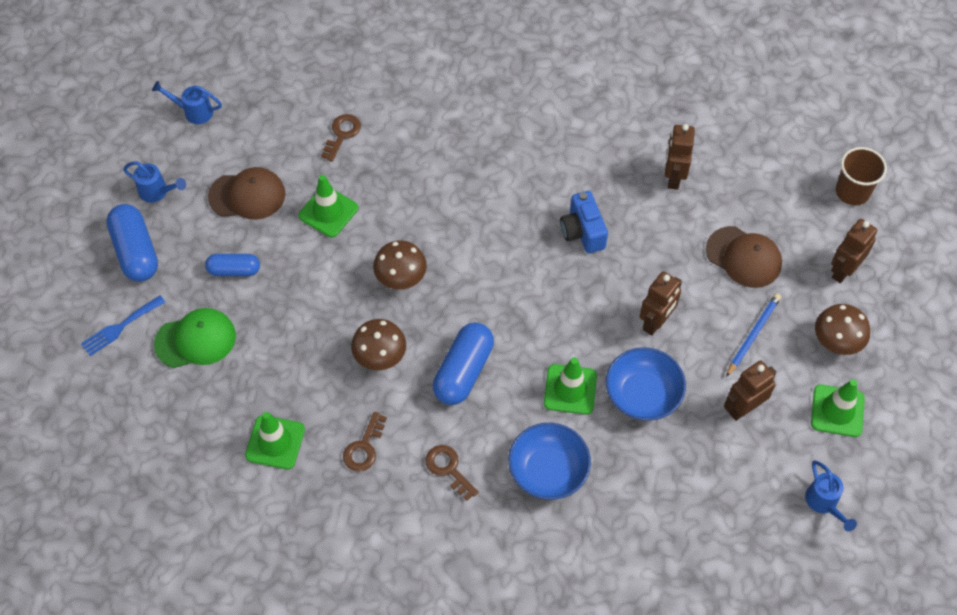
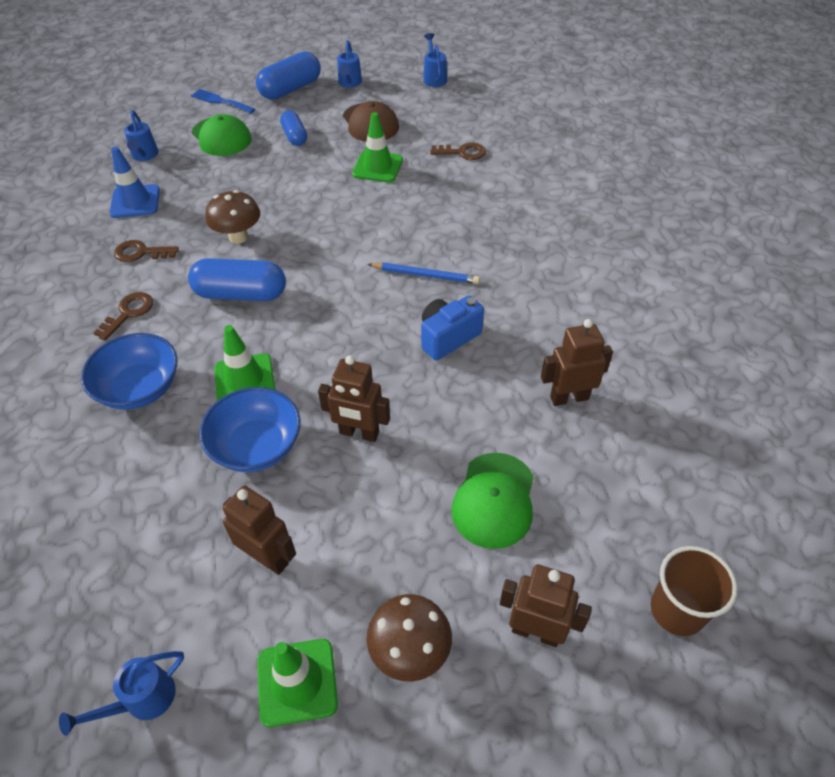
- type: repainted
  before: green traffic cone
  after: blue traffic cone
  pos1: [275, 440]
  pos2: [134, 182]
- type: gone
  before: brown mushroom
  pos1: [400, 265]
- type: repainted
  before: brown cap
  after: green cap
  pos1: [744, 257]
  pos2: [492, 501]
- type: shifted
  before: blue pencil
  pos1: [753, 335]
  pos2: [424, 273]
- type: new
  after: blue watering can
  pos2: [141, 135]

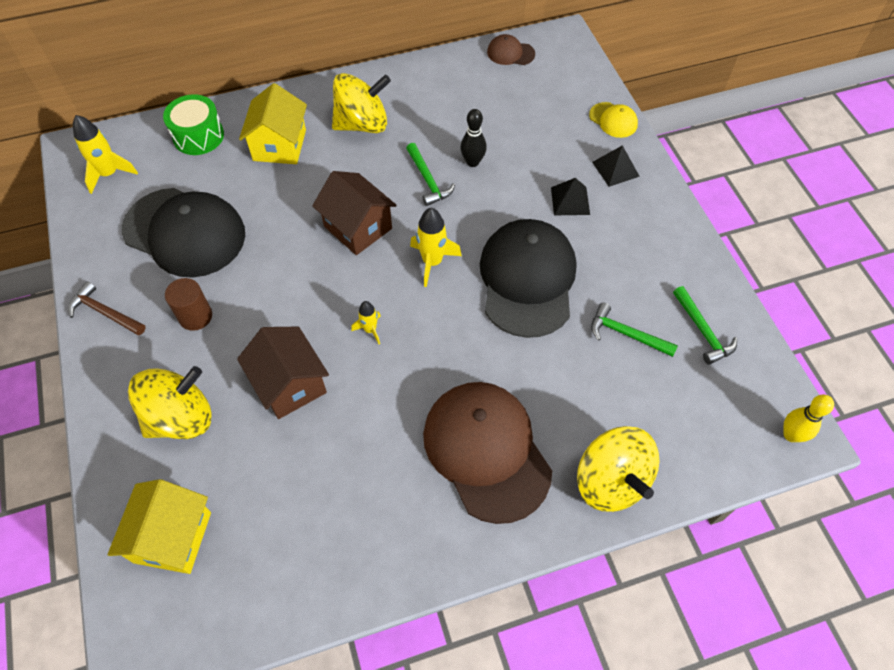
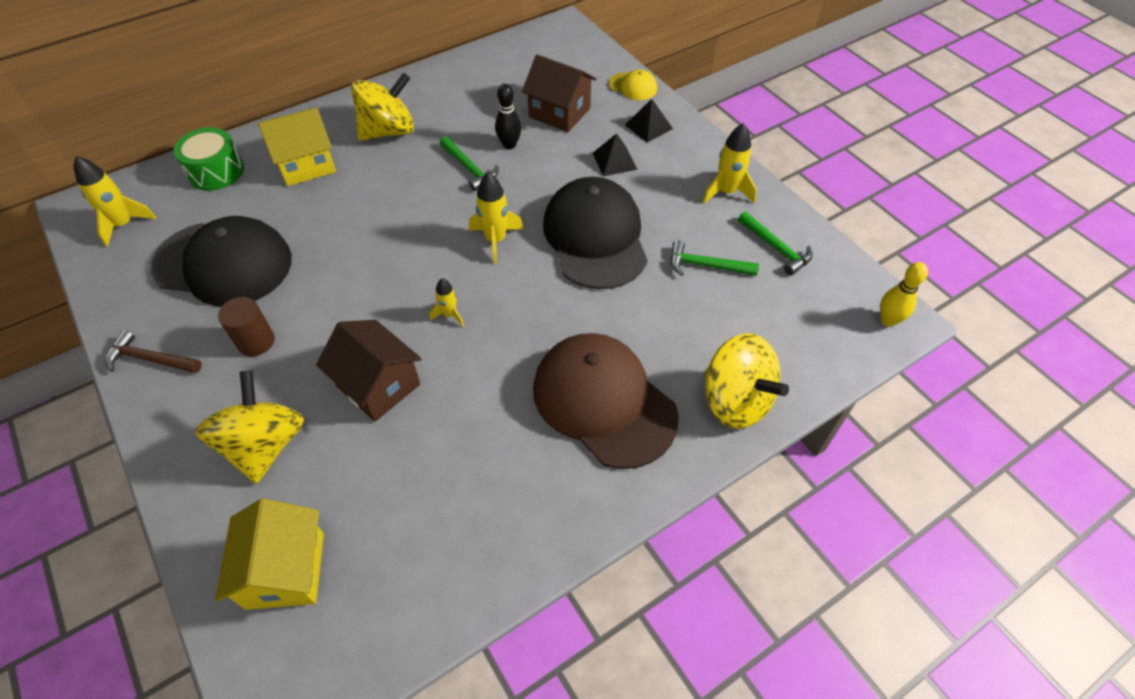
- type: rotated
  before: yellow spinning top
  pos1: [170, 402]
  pos2: [249, 427]
  turn: -45
- type: rotated
  before: yellow house
  pos1: [273, 123]
  pos2: [297, 146]
  turn: 75
- type: shifted
  before: brown house
  pos1: [354, 213]
  pos2: [559, 93]
- type: gone
  before: brown cap
  pos1: [511, 49]
- type: new
  after: yellow rocket
  pos2: [729, 163]

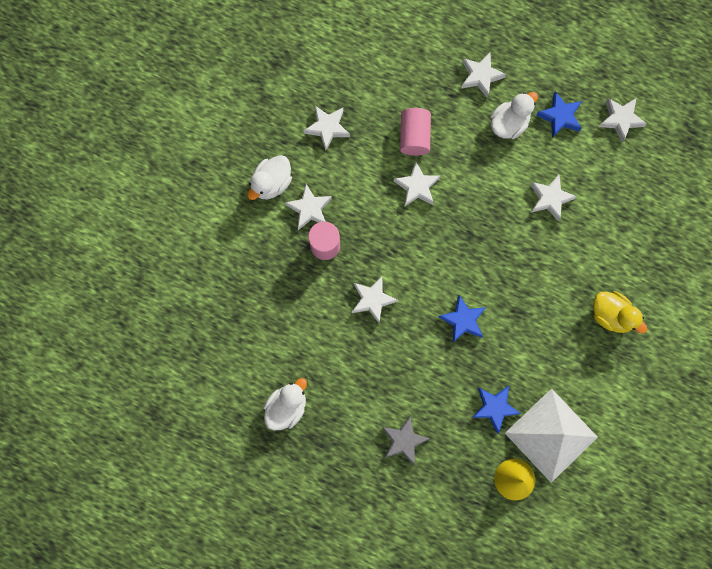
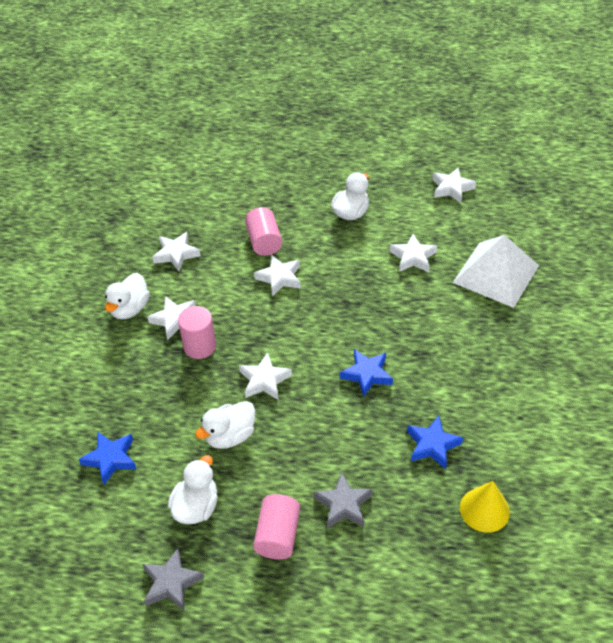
- type: gone
  before: white star
  pos1: [483, 75]
- type: shifted
  before: white pyramid
  pos1: [551, 435]
  pos2: [496, 271]
- type: shifted
  before: blue star
  pos1: [559, 114]
  pos2: [107, 458]
- type: gone
  before: yellow duck
  pos1: [620, 312]
- type: new
  after: grey star
  pos2: [173, 579]
- type: new
  after: white duck
  pos2: [225, 425]
- type: new
  after: pink cylinder
  pos2: [276, 527]

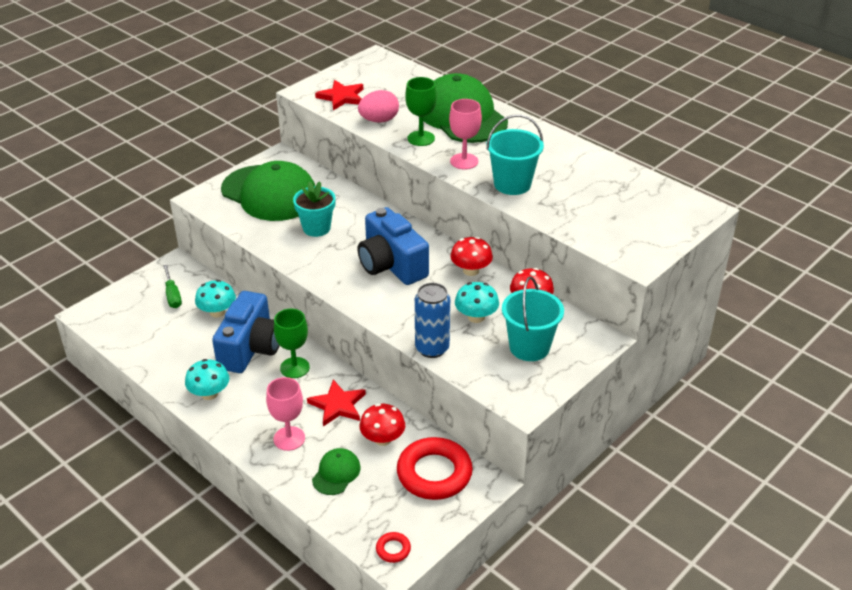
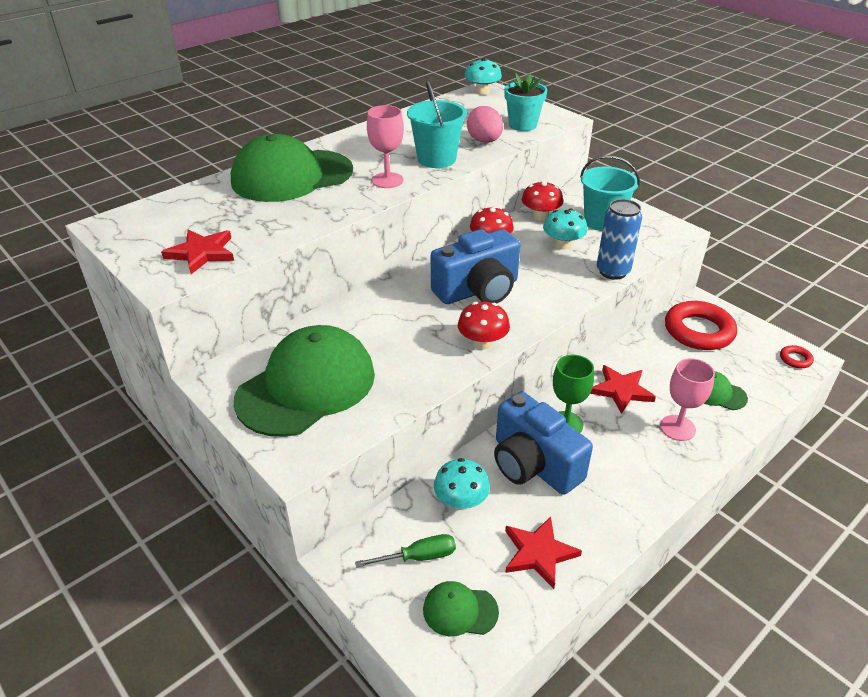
- type: shifted
  before: turquoise mushroom
  pos1: [207, 379]
  pos2: [483, 76]
- type: rotated
  before: blue camera
  pos1: [246, 332]
  pos2: [543, 443]
  turn: -150
- type: shifted
  before: turquoise flower pot
  pos1: [314, 209]
  pos2: [525, 102]
- type: shifted
  before: pink egg
  pos1: [378, 106]
  pos2: [485, 124]
- type: shifted
  before: red mushroom
  pos1: [382, 424]
  pos2: [484, 326]
- type: gone
  before: green goblet
  pos1: [421, 111]
- type: new
  after: green cap
  pos2: [461, 608]
- type: new
  after: red star
  pos2: [543, 553]

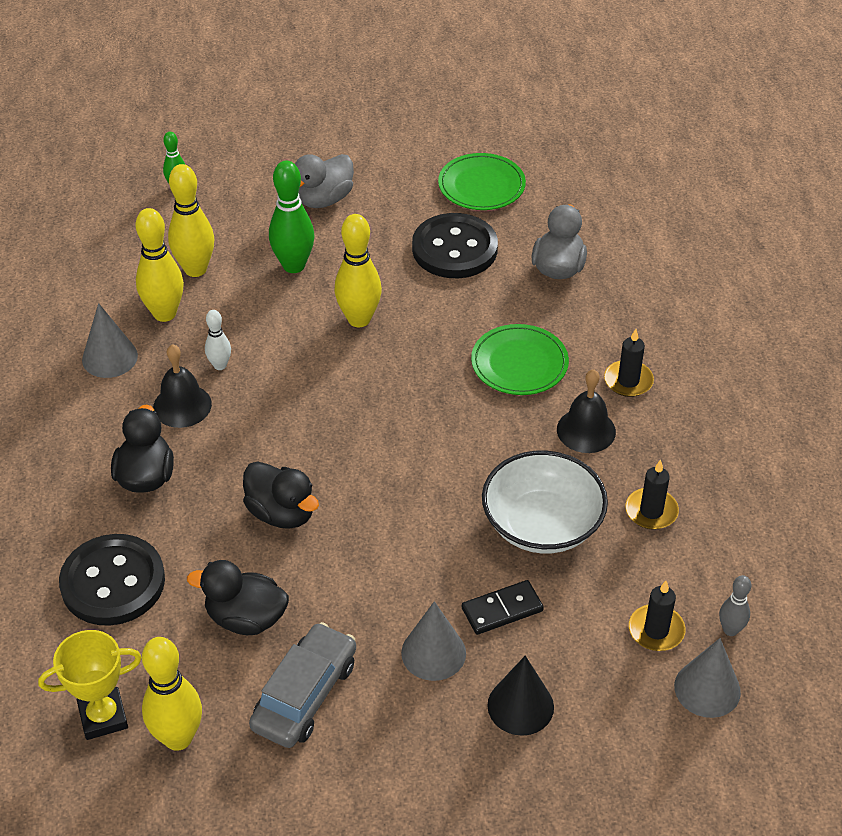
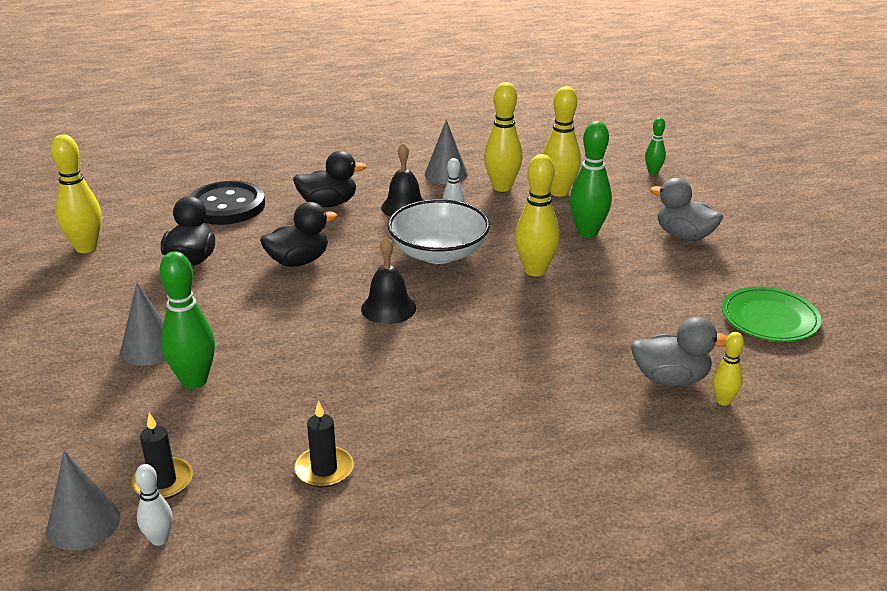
- type: gone
  before: yellow trophy
  pos1: [90, 685]
- type: rotated
  before: black duck
  pos1: [281, 495]
  pos2: [298, 234]
  turn: -150
- type: gone
  before: grey car
  pos1: [302, 685]
- type: gone
  before: black button
  pos1: [455, 245]
- type: swapped
  before: black domino
  after: green bowling pin
  pos1: [503, 607]
  pos2: [187, 320]
- type: gone
  before: green plate
  pos1: [520, 359]
- type: shifted
  before: white bowl
  pos1: [545, 502]
  pos2: [439, 231]
- type: gone
  before: black cone
  pos1: [520, 696]
- type: shifted
  before: black bell
  pos1: [586, 411]
  pos2: [388, 280]
- type: gone
  before: black candle
  pos1: [629, 363]
- type: repainted
  before: grey bowling pin
  after: white bowling pin
  pos1: [735, 605]
  pos2: [154, 505]
- type: new
  after: yellow bowling pin
  pos2: [728, 369]

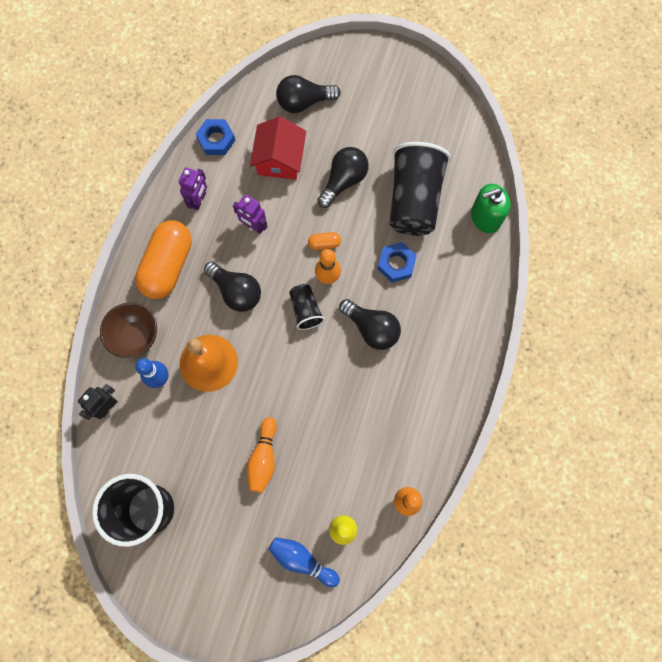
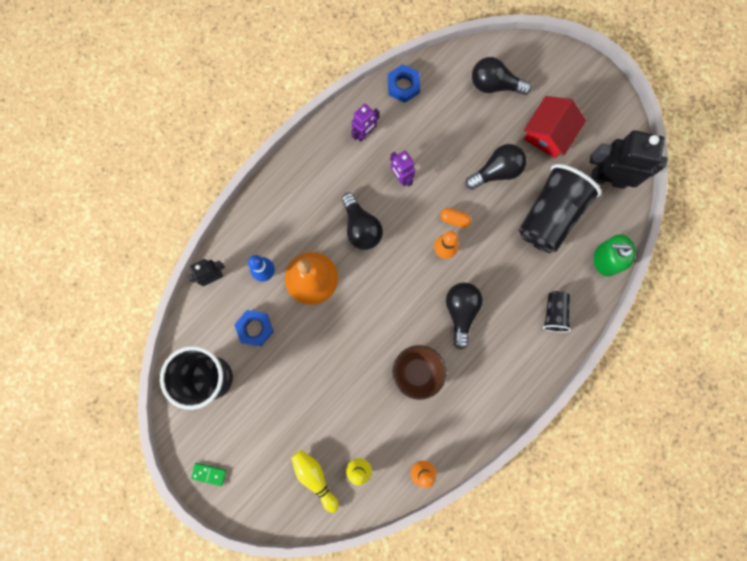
- type: shifted
  before: brown bowl
  pos1: [128, 330]
  pos2: [420, 372]
- type: gone
  before: orange capsule
  pos1: [163, 259]
- type: gone
  before: orange bowling pin
  pos1: [262, 455]
- type: shifted
  before: red house
  pos1: [278, 148]
  pos2: [554, 127]
- type: repainted
  before: blue bowling pin
  after: yellow bowling pin
  pos1: [304, 562]
  pos2: [315, 481]
- type: shifted
  before: black cup
  pos1: [307, 307]
  pos2: [557, 311]
- type: rotated
  before: black light bulb
  pos1: [370, 324]
  pos2: [464, 316]
  turn: -150
- type: shifted
  before: blue nut
  pos1: [397, 262]
  pos2: [254, 328]
- type: new
  after: green domino
  pos2: [208, 474]
- type: new
  after: black robot
  pos2: [628, 159]

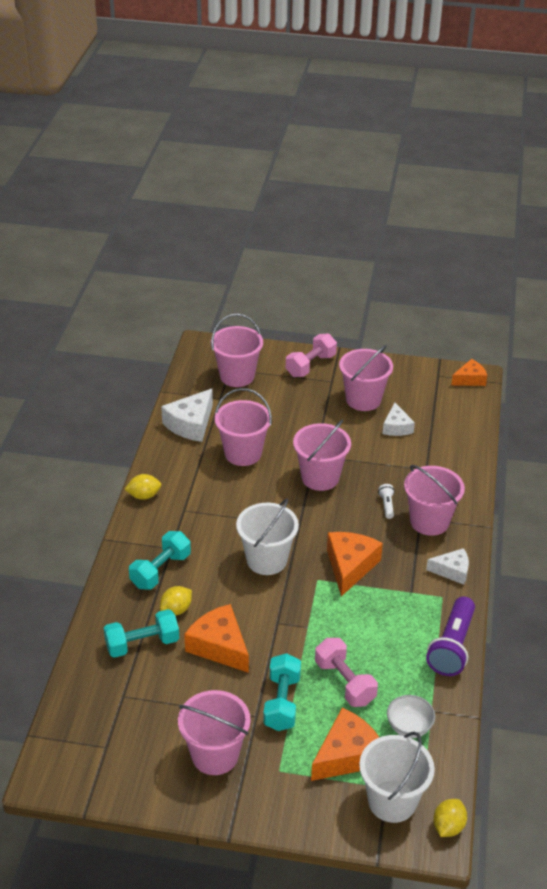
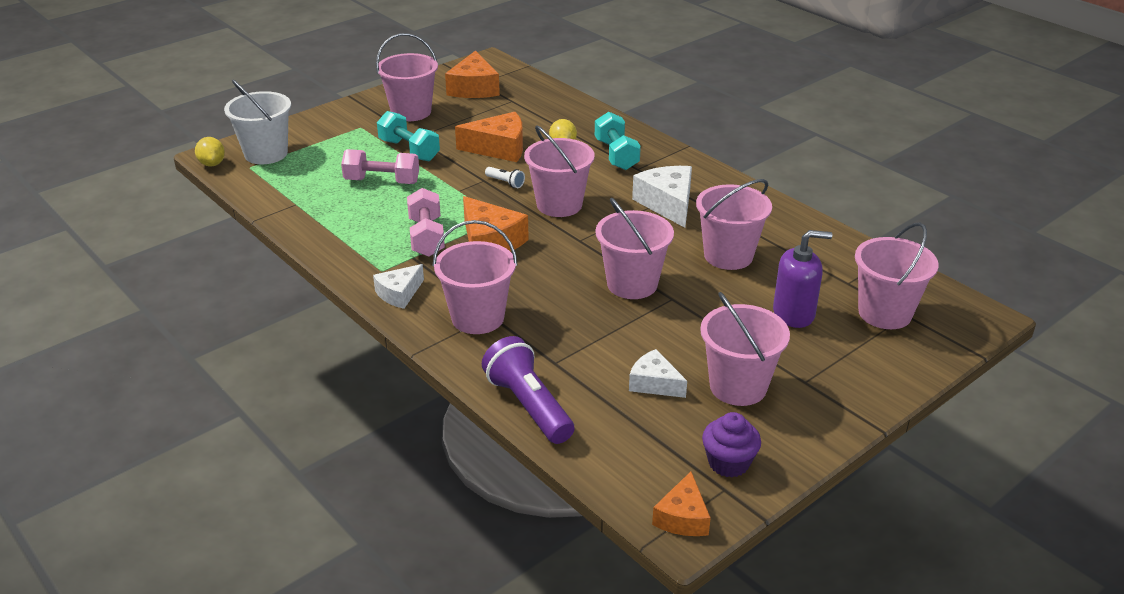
- type: gone
  before: turquoise dumbbell
  pos1: [141, 633]
- type: gone
  before: yellow lemon
  pos1: [142, 487]
- type: shifted
  before: white cheese
  pos1: [187, 415]
  pos2: [662, 197]
- type: repainted
  before: white bucket
  after: pink bucket
  pos1: [267, 537]
  pos2: [559, 171]
- type: shifted
  before: pink dumbbell
  pos1: [311, 355]
  pos2: [426, 222]
- type: shifted
  before: orange cheese
  pos1: [345, 744]
  pos2: [472, 74]
- type: shifted
  before: white flashlight
  pos1: [386, 501]
  pos2: [505, 177]
- type: gone
  before: white bowl
  pos1: [411, 716]
- type: shifted
  before: purple flashlight
  pos1: [450, 636]
  pos2: [528, 390]
- type: new
  after: purple cupcake
  pos2: [731, 444]
- type: new
  after: purple soap dispenser
  pos2: [802, 279]

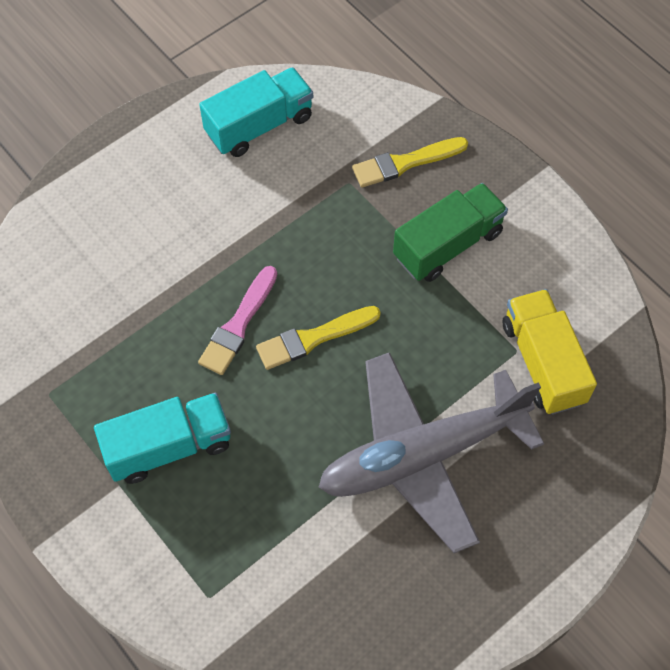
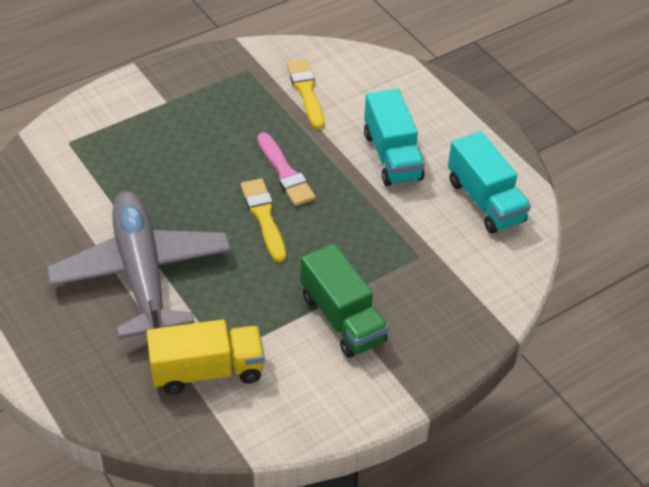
- type: shifted
  before: turquoise truck
  pos1: [162, 438]
  pos2: [394, 137]
- type: rotated
  before: pink brush
  pos1: [237, 320]
  pos2: [286, 169]
  turn: -150
- type: shifted
  before: yellow brush
  pos1: [410, 162]
  pos2: [305, 94]

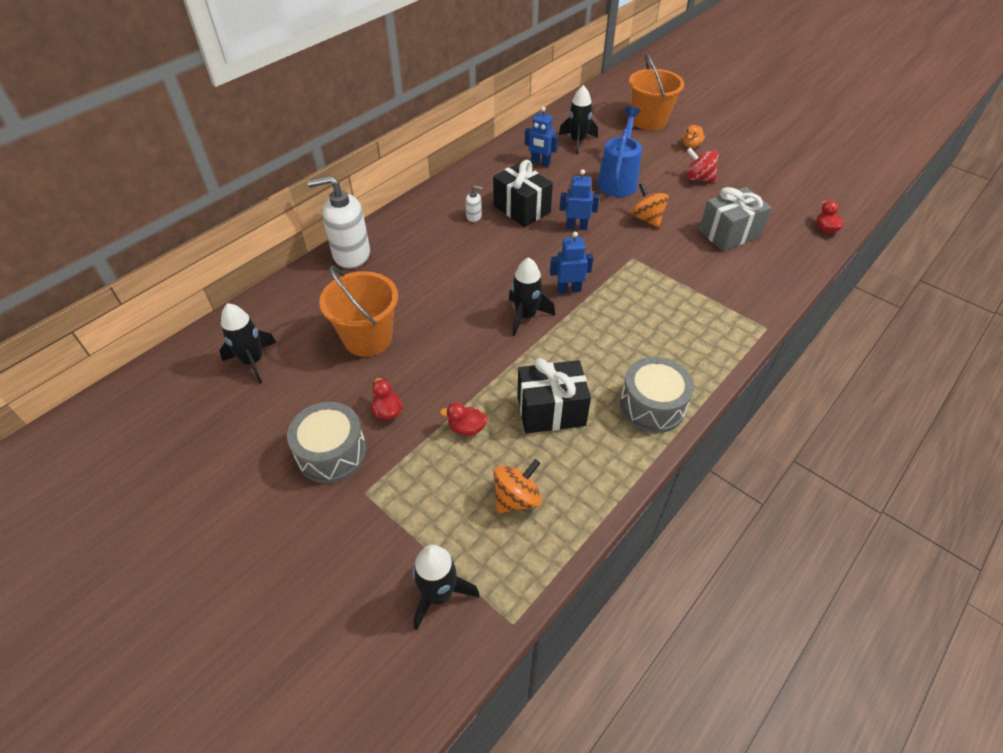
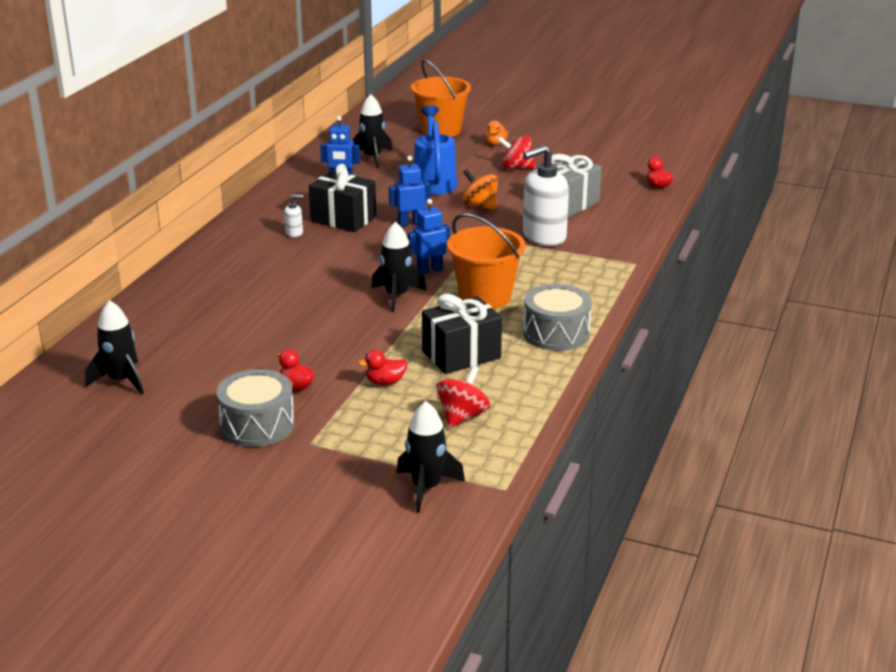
- type: shifted
  before: white soap dispenser
  pos1: [339, 222]
  pos2: [546, 195]
- type: shifted
  before: orange bucket
  pos1: [358, 311]
  pos2: [486, 261]
- type: repainted
  before: orange spinning top
  after: red spinning top
  pos1: [517, 486]
  pos2: [463, 397]

